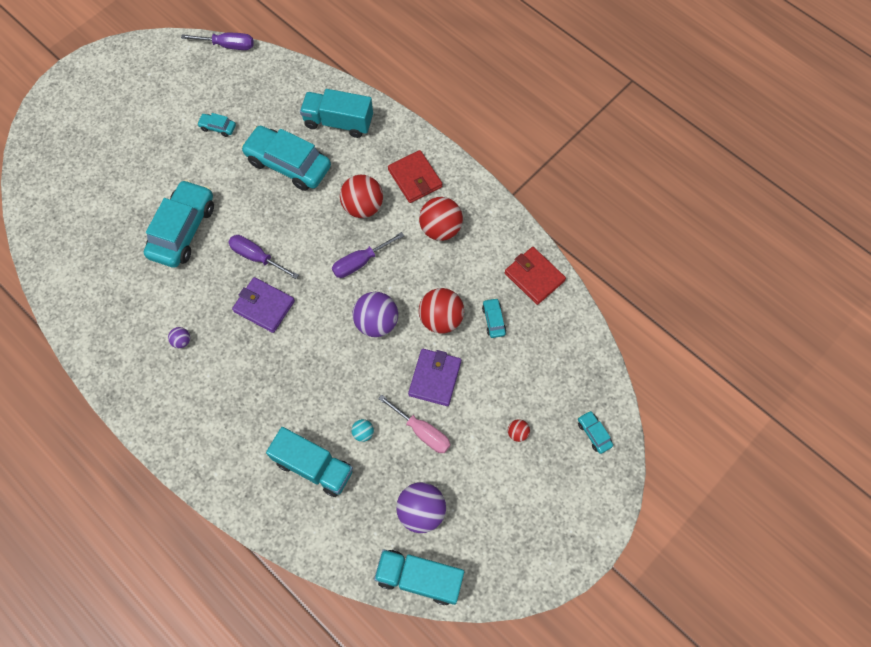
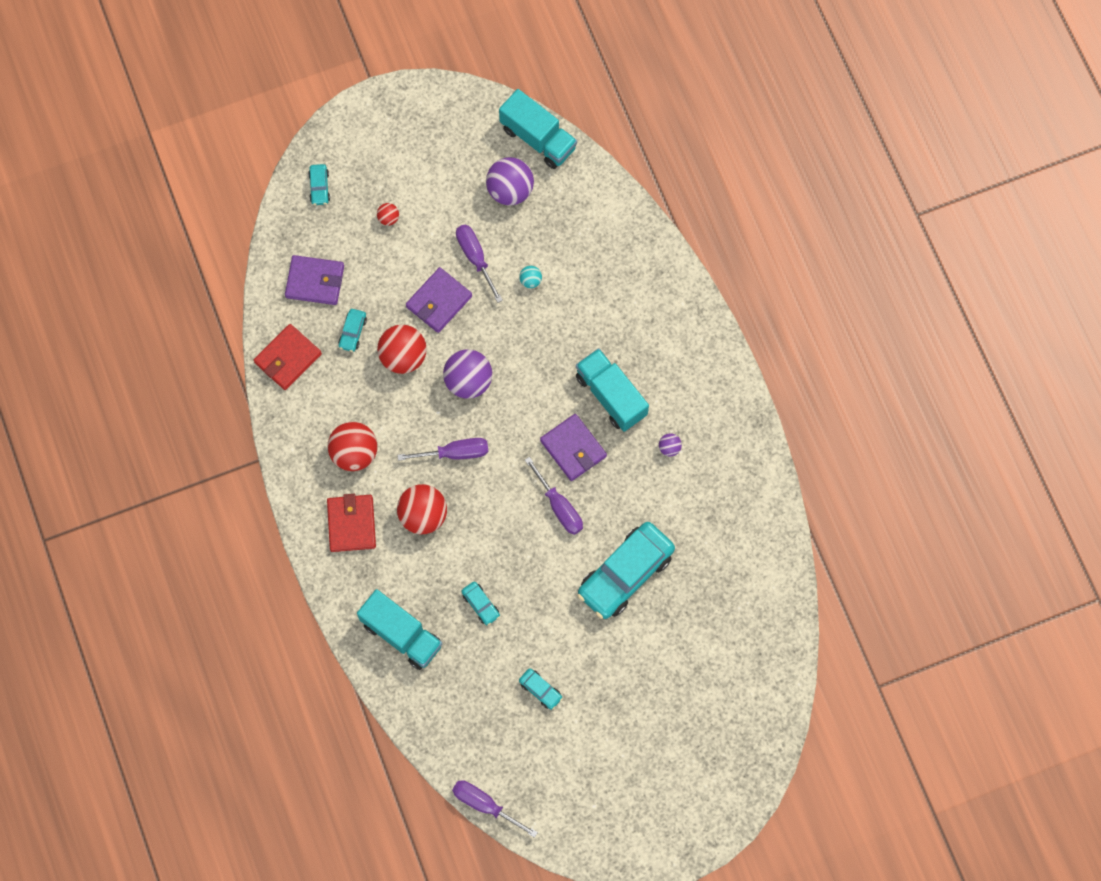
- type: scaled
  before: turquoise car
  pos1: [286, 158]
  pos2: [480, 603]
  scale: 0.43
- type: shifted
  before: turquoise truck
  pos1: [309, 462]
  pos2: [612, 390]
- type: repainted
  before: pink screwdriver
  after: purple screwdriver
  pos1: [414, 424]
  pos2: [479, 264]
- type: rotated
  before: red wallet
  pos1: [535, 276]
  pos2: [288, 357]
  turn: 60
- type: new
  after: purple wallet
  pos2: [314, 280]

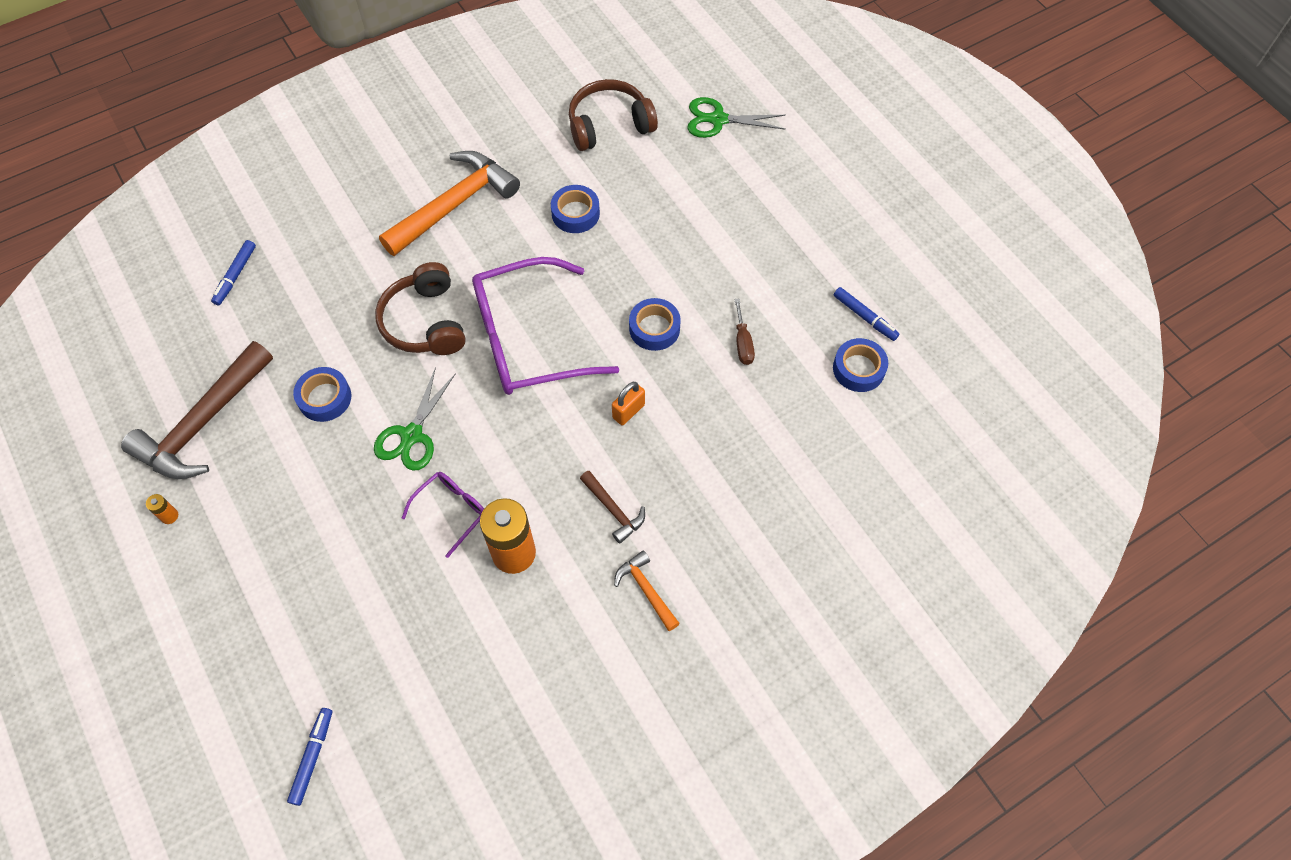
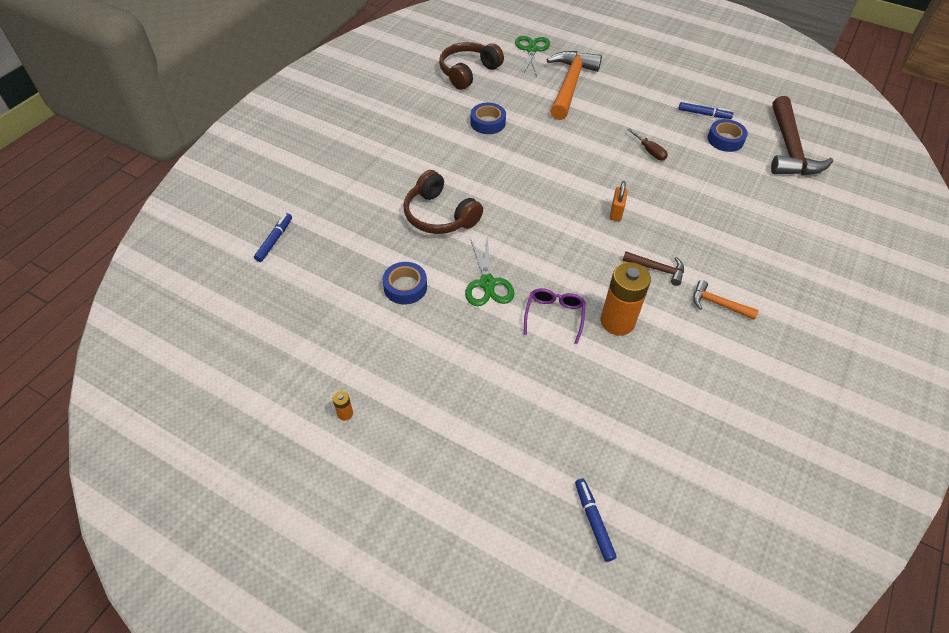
- type: shifted
  before: brown hammer
  pos1: [197, 410]
  pos2: [802, 135]
- type: rotated
  before: blue marker
  pos1: [233, 273]
  pos2: [273, 237]
  turn: -150
- type: shifted
  before: orange hammer
  pos1: [449, 203]
  pos2: [574, 85]
- type: gone
  before: purple glasses
  pos1: [545, 326]
- type: gone
  before: blue tape
  pos1: [655, 324]
- type: rotated
  before: green scissors
  pos1: [736, 117]
  pos2: [532, 56]
  turn: 120

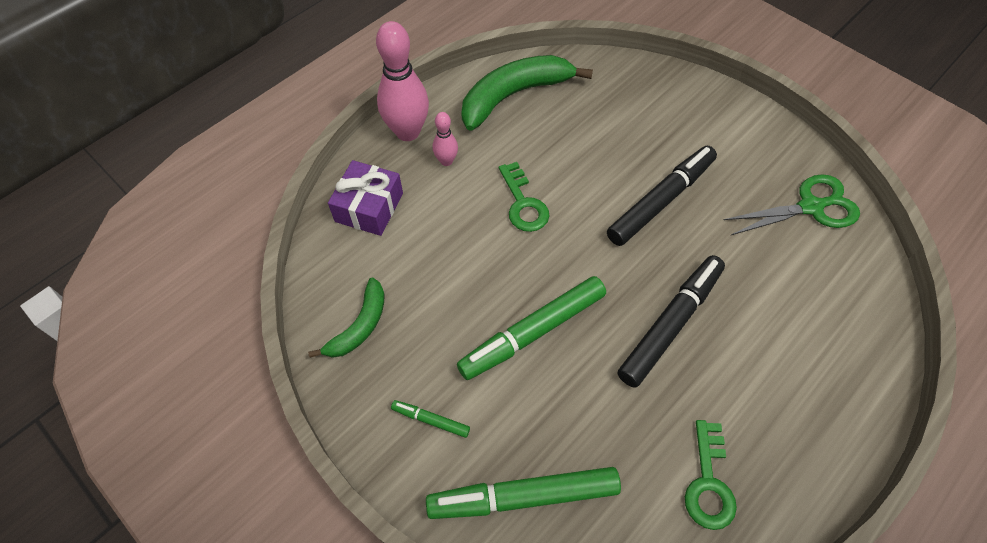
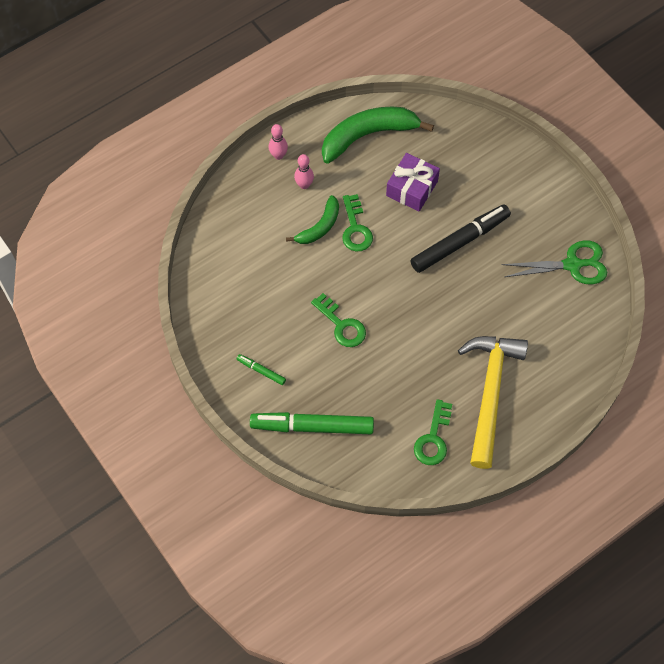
- type: shifted
  before: green banana
  pos1: [346, 318]
  pos2: [312, 219]
- type: shifted
  before: purple gift
  pos1: [365, 198]
  pos2: [413, 182]
- type: scaled
  before: pink bowling pin
  pos1: [402, 81]
  pos2: [278, 142]
  scale: 0.5
- type: swapped
  before: green marker
  after: green key
  pos1: [531, 328]
  pos2: [338, 320]
- type: gone
  before: black marker
  pos1: [671, 321]
- type: new
  after: yellow hammer
  pos2: [493, 402]

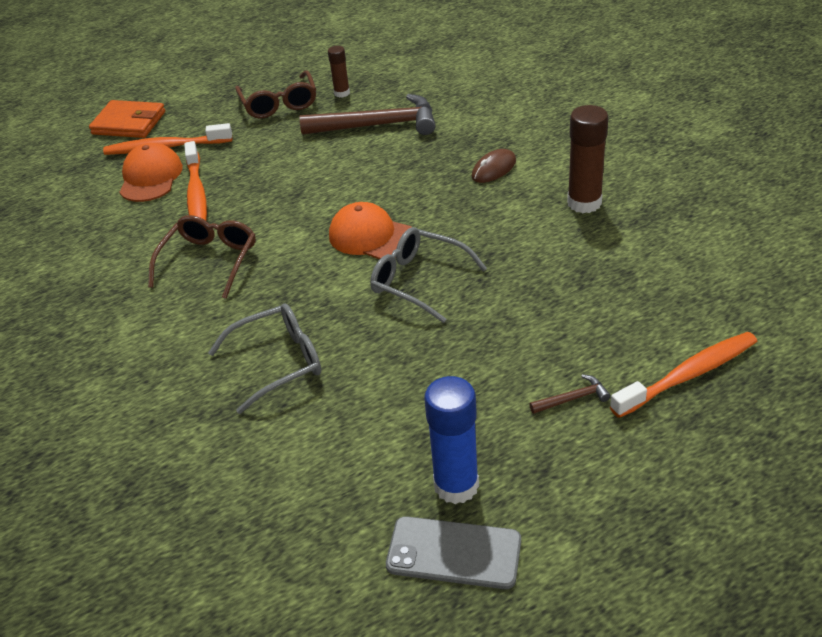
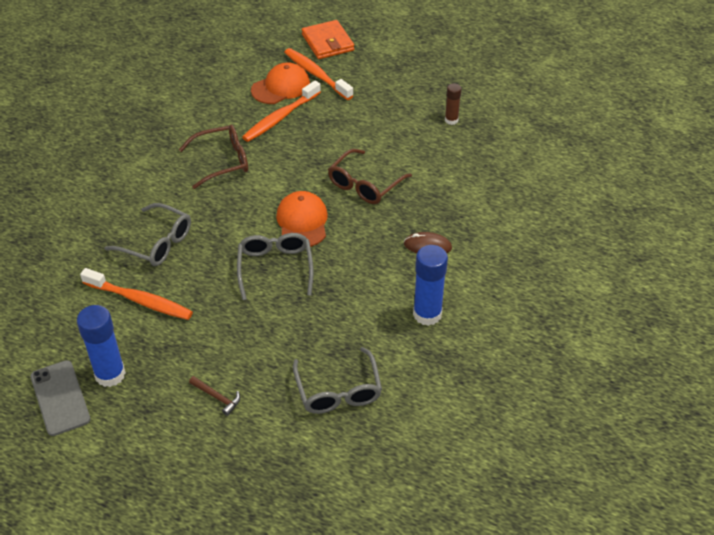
- type: shifted
  before: brown glasses
  pos1: [275, 94]
  pos2: [370, 176]
- type: gone
  before: brown hammer
  pos1: [368, 114]
- type: repainted
  before: brown glue stick
  after: blue glue stick
  pos1: [587, 159]
  pos2: [430, 285]
- type: shifted
  before: orange toothbrush
  pos1: [683, 375]
  pos2: [136, 294]
- type: new
  after: grey glasses
  pos2: [337, 380]

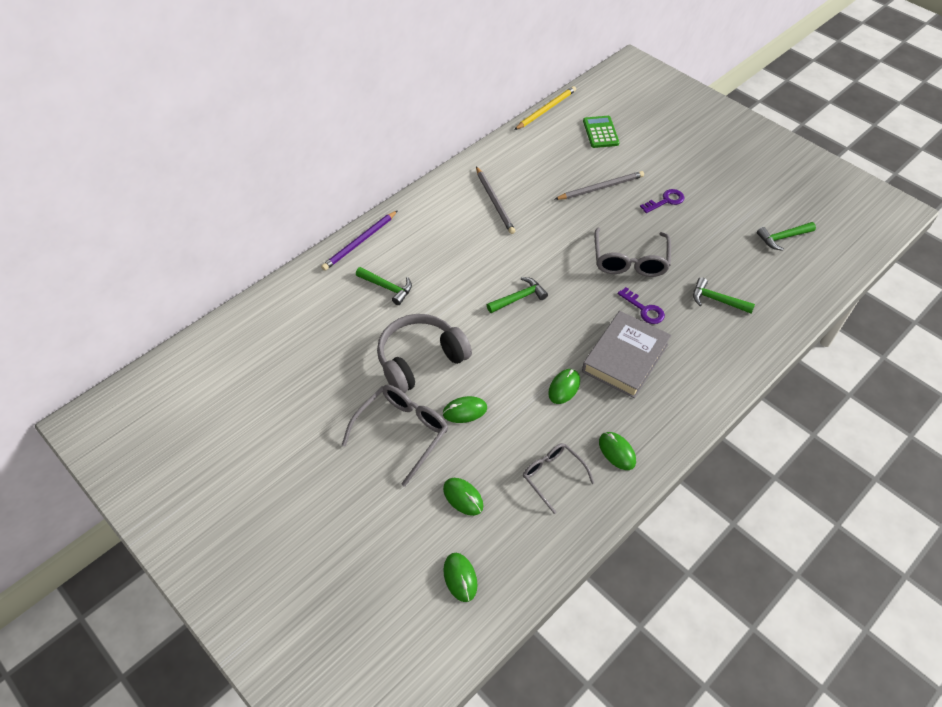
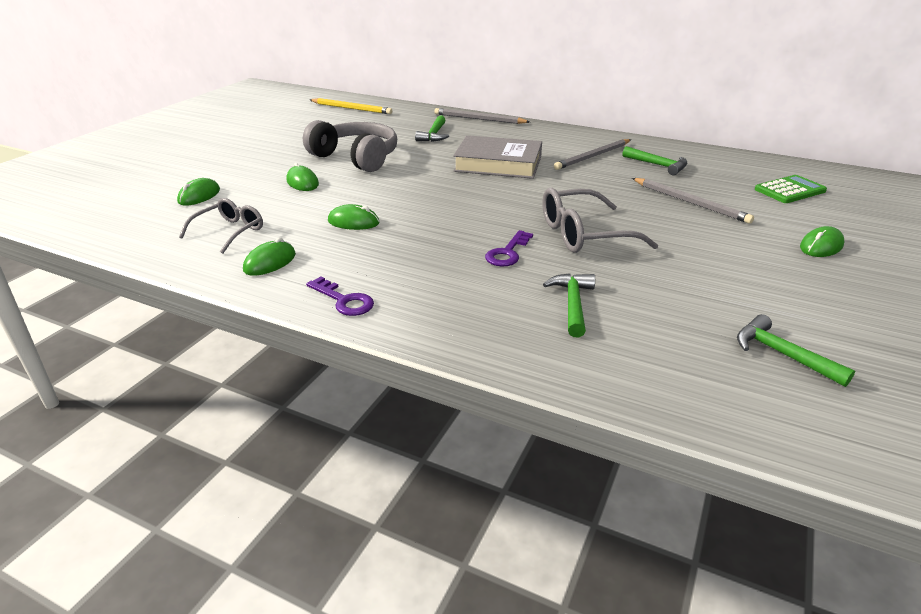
- type: repainted
  before: purple pencil
  after: grey pencil
  pos1: [359, 240]
  pos2: [482, 116]
- type: gone
  before: grey glasses
  pos1: [395, 436]
- type: shifted
  before: green mouse
  pos1: [460, 577]
  pos2: [822, 241]
- type: shifted
  before: green hammer
  pos1: [517, 295]
  pos2: [654, 160]
- type: shifted
  before: yellow pencil
  pos1: [545, 108]
  pos2: [351, 106]
- type: shifted
  before: grey book
  pos1: [626, 354]
  pos2: [497, 157]
- type: shifted
  before: purple key
  pos1: [662, 201]
  pos2: [340, 296]

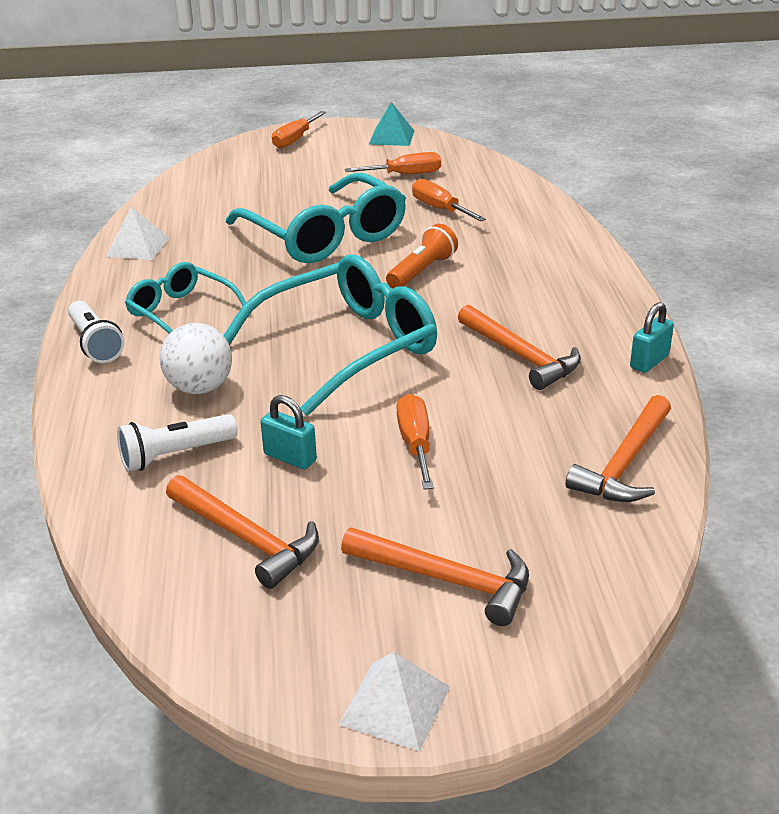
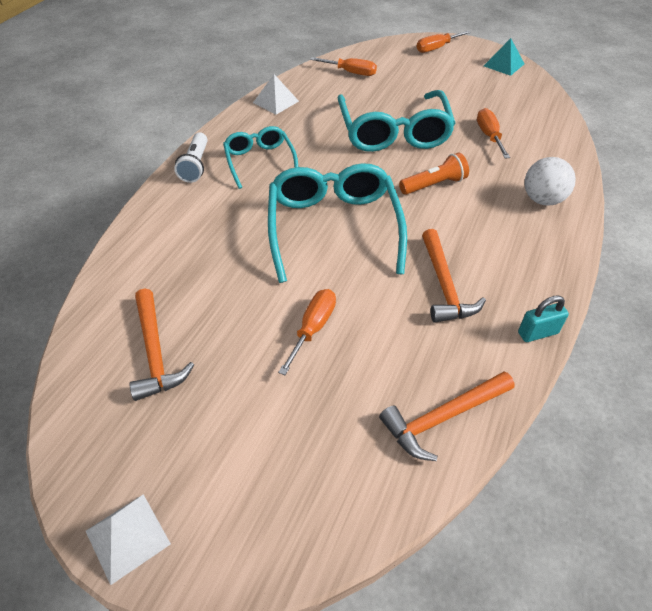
- type: gone
  before: white flashlight
  pos1: [177, 443]
- type: shifted
  before: white ball
  pos1: [196, 358]
  pos2: [550, 181]
- type: rotated
  before: turquoise glasses
  pos1: [330, 335]
  pos2: [337, 223]
  turn: -90
- type: gone
  before: turquoise padlock
  pos1: [289, 432]
- type: gone
  before: orange hammer
  pos1: [435, 577]
- type: shifted
  before: orange screwdriver
  pos1: [393, 163]
  pos2: [343, 66]

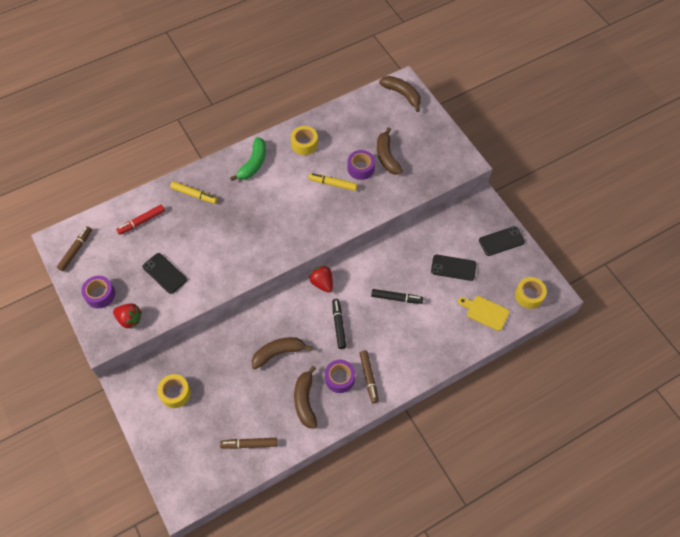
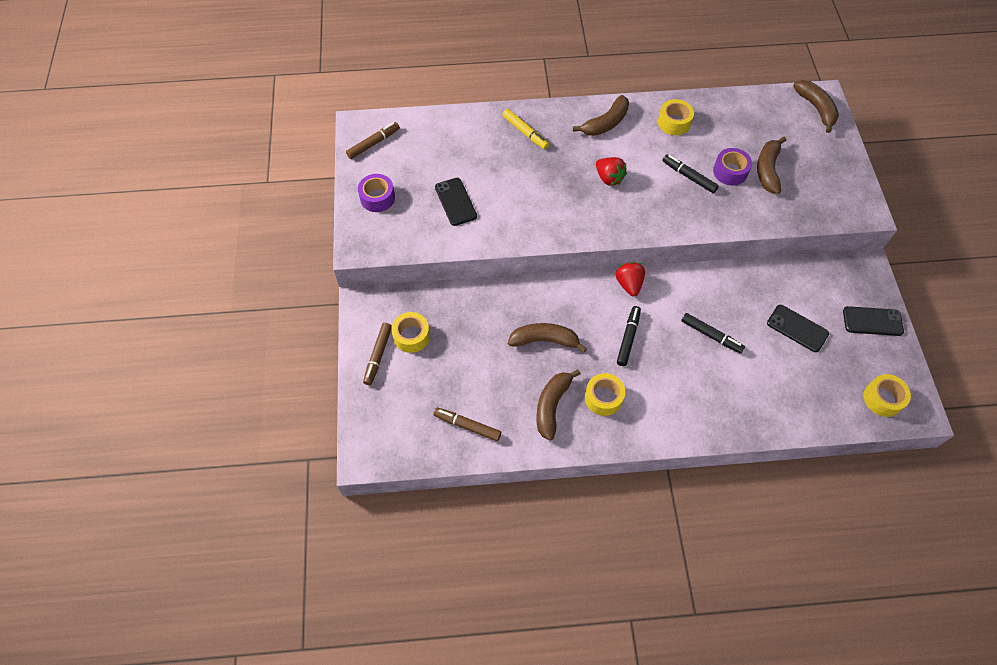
- type: shifted
  before: red strawberry
  pos1: [127, 316]
  pos2: [611, 171]
- type: gone
  before: red marker
  pos1: [140, 220]
- type: repainted
  before: green banana
  after: brown banana
  pos1: [248, 159]
  pos2: [601, 115]
- type: repainted
  before: yellow marker
  after: black marker
  pos1: [333, 182]
  pos2: [690, 174]
- type: repainted
  before: purple tape
  after: yellow tape
  pos1: [340, 376]
  pos2: [605, 394]
- type: shifted
  before: brown marker
  pos1: [369, 376]
  pos2: [377, 354]
- type: gone
  before: yellow cutting board
  pos1: [483, 313]

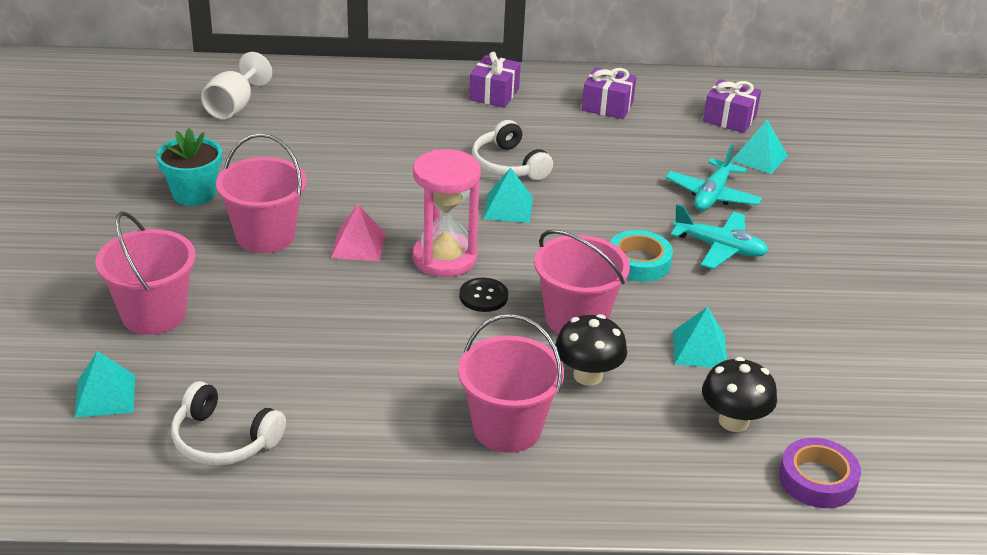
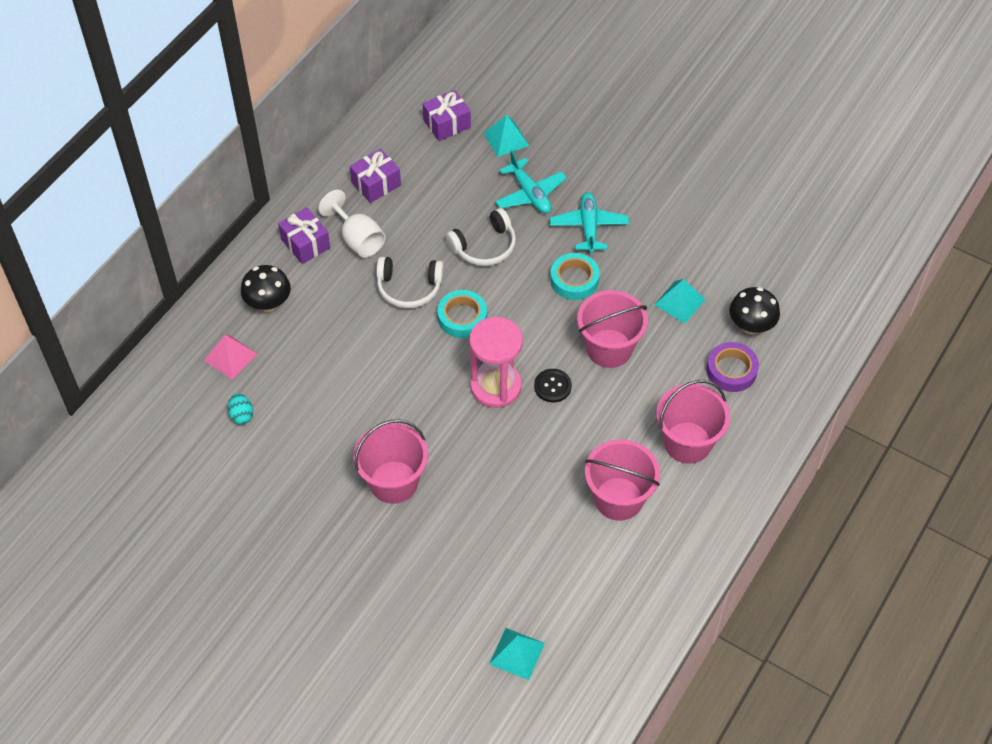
- type: shifted
  before: pink bucket
  pos1: [145, 273]
  pos2: [622, 480]
- type: gone
  before: turquoise flower pot
  pos1: [189, 167]
- type: shifted
  before: white headphones
  pos1: [228, 423]
  pos2: [480, 237]
- type: shifted
  before: white goblet
  pos1: [236, 85]
  pos2: [351, 224]
- type: shifted
  before: pink pyramid
  pos1: [358, 232]
  pos2: [230, 357]
- type: swapped
  before: turquoise pyramid
  after: turquoise tape
  pos1: [508, 195]
  pos2: [462, 314]
- type: shifted
  before: black mushroom
  pos1: [591, 350]
  pos2: [266, 288]
- type: rotated
  before: turquoise plane
  pos1: [719, 236]
  pos2: [589, 222]
  turn: -60
- type: shifted
  before: purple tape
  pos1: [820, 473]
  pos2: [732, 367]
- type: new
  after: turquoise egg
  pos2: [240, 409]

